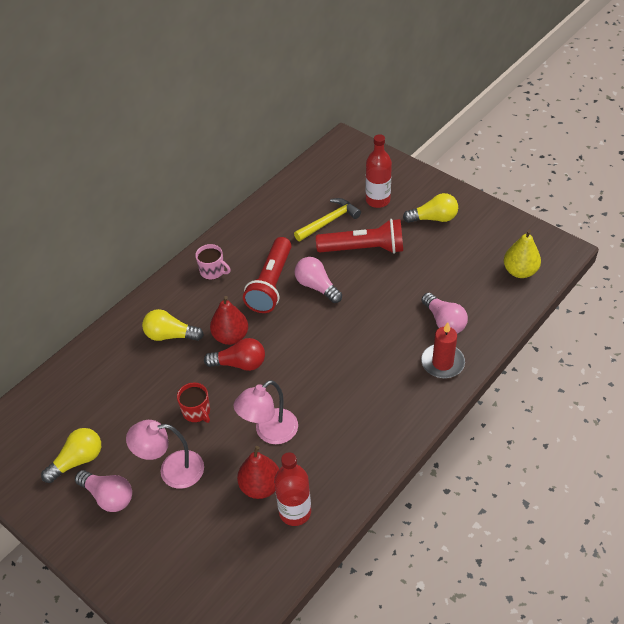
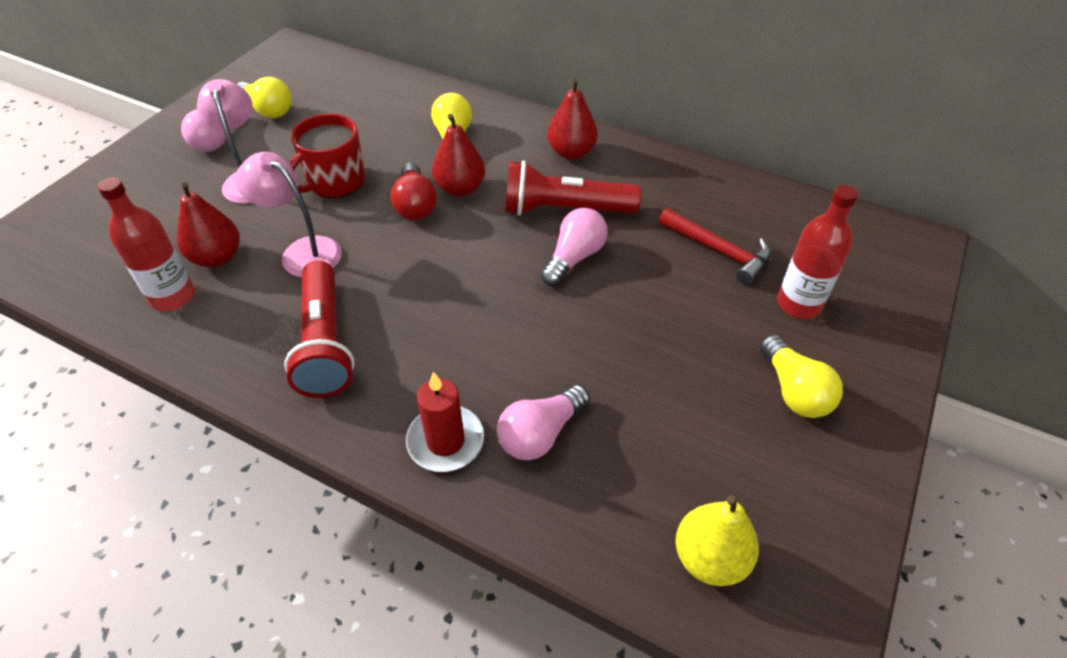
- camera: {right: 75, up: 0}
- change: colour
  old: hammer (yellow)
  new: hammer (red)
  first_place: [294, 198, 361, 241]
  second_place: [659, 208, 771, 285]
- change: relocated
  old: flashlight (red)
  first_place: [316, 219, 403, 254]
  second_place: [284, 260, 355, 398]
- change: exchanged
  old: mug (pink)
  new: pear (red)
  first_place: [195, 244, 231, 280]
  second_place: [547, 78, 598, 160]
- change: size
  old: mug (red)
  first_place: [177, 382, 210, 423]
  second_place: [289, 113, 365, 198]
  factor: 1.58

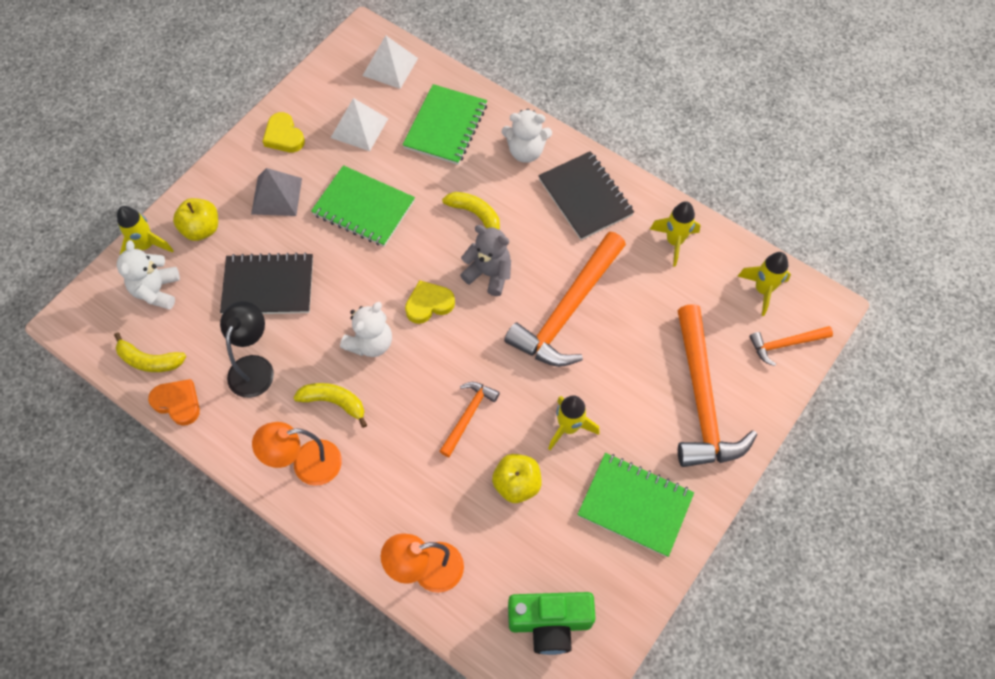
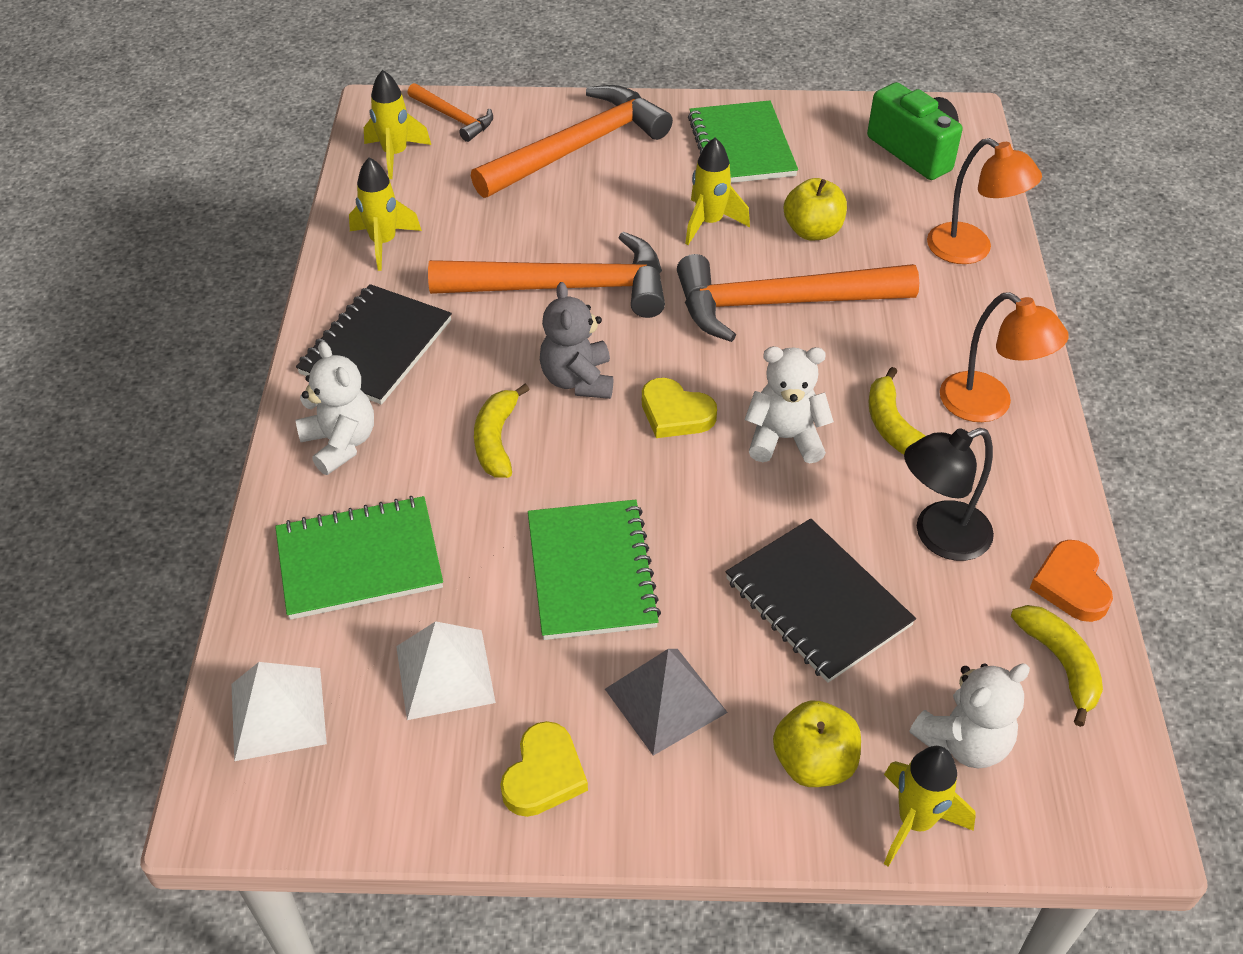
- camera: {right: -125, up: -15}
- change: size
  old: hammer (orange)
  first_place: [439, 382, 500, 457]
  second_place: [677, 254, 919, 342]
  factor: 2.02

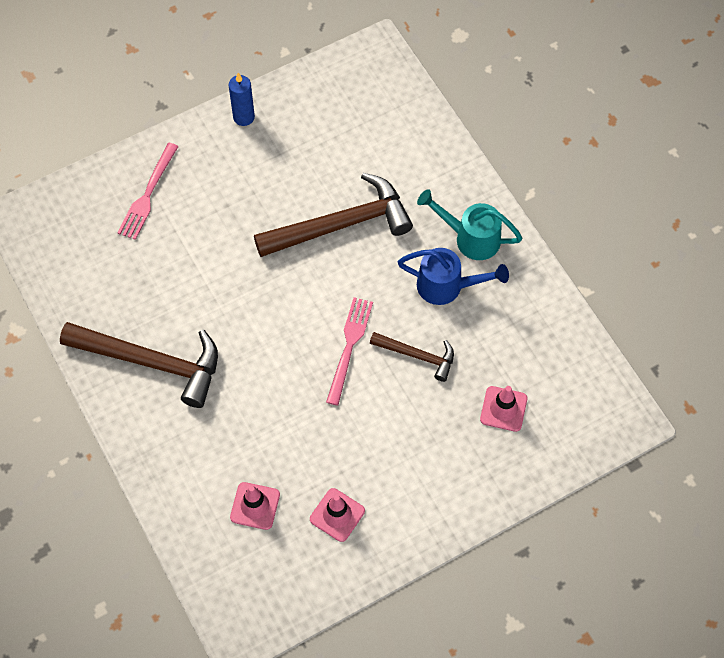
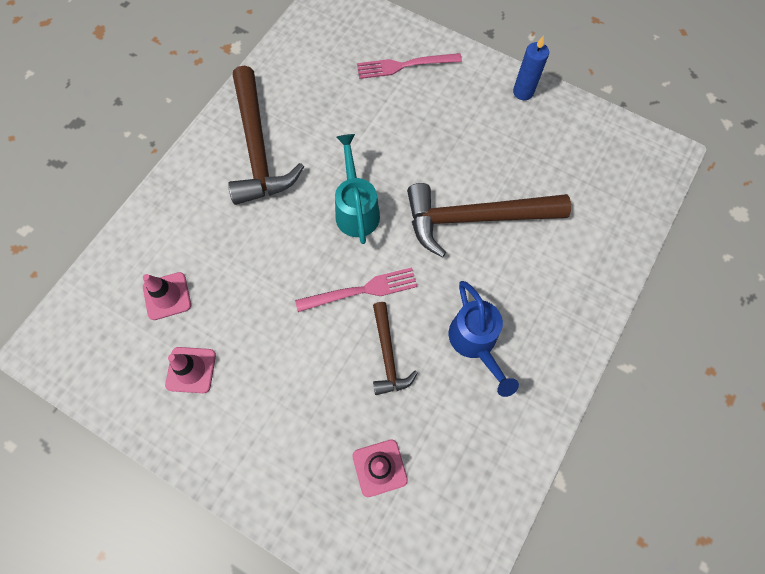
- camera: {right: 60, up: 5}
- change: spun
  old: hammer (brown)
  first_place: [254, 173, 413, 257]
  second_place: [407, 183, 571, 257]
  degrees: 135
- change: relocated
  old: watering can (turquoise)
  first_place: [417, 189, 522, 260]
  second_place: [335, 134, 380, 244]

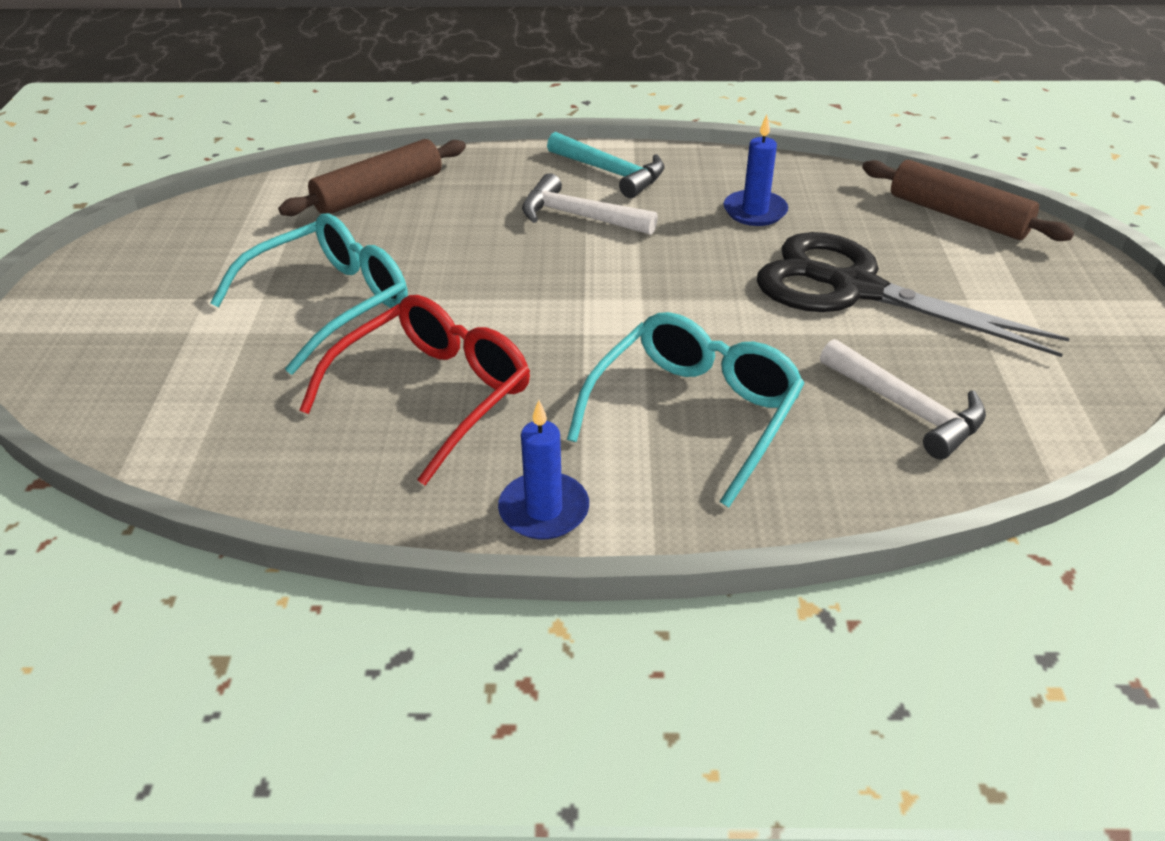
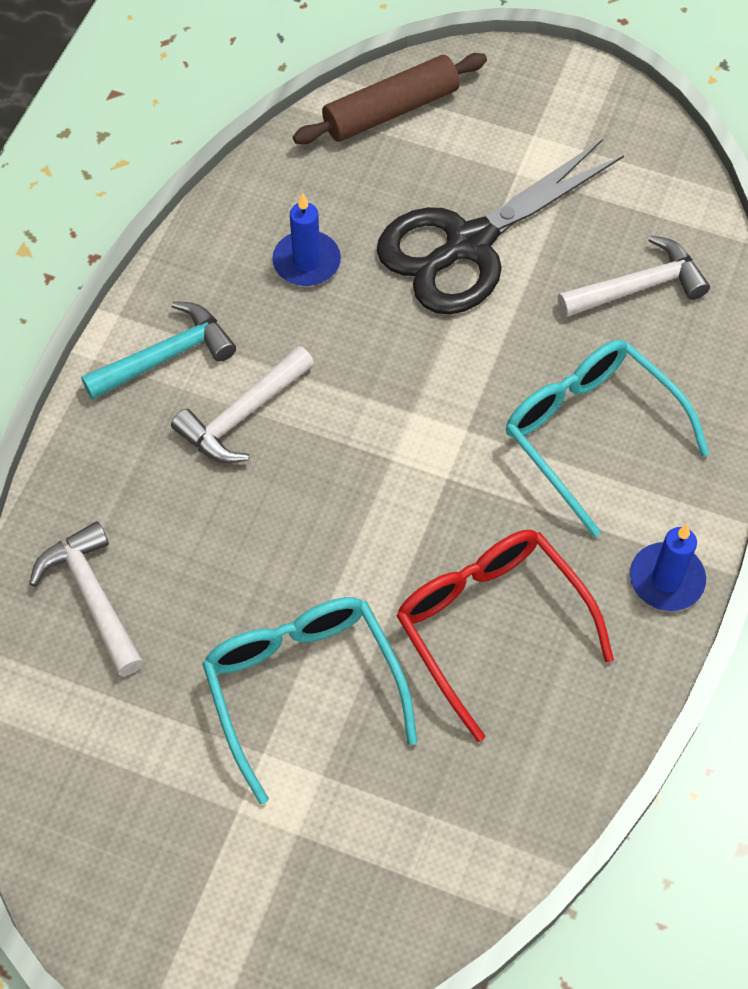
- camera: {right: -70, up: 20}
- change: exchanged
  old: rolling pin (brown)
  new: hammer (white)
  first_place: [278, 139, 466, 216]
  second_place: [29, 521, 144, 676]

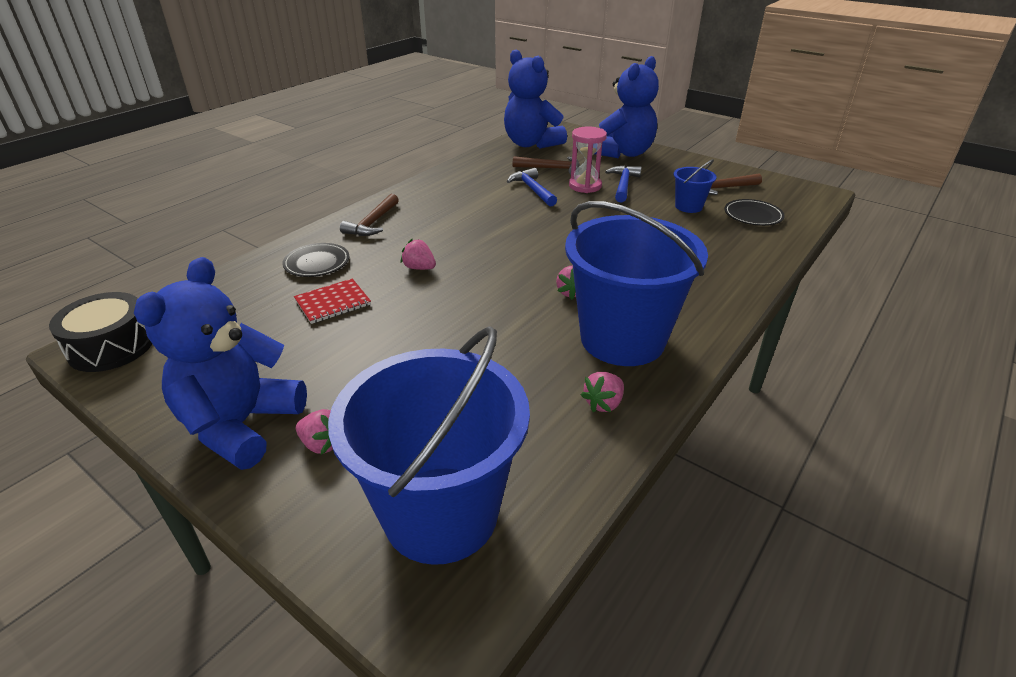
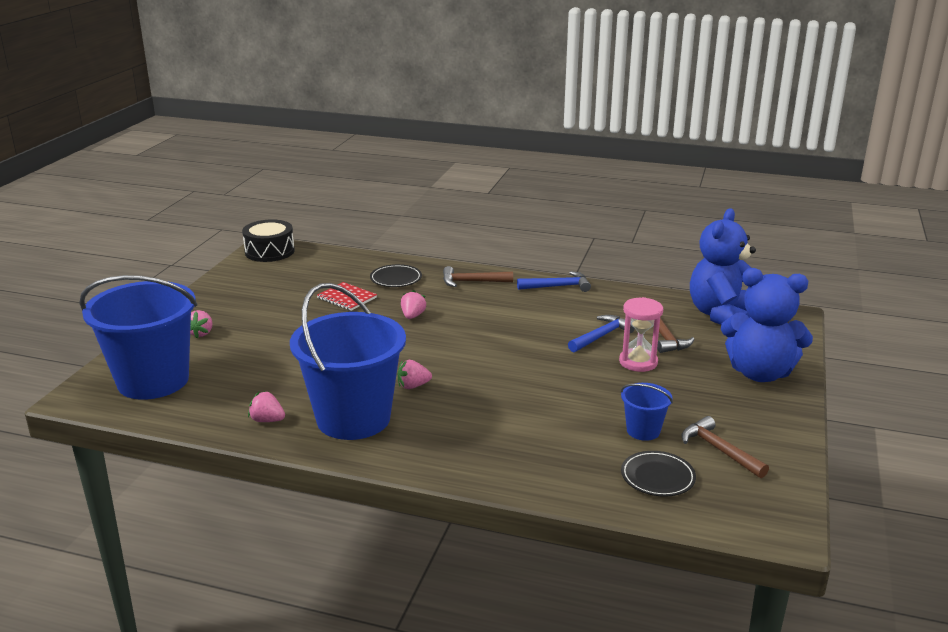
- camera: {right: 70, up: -10}
- change: relocated
  old: hammer (blue)
  first_place: [605, 166, 642, 203]
  second_place: [517, 271, 591, 292]
- change: missing
  old: teddy bear (blue)
  first_place: [134, 257, 307, 470]

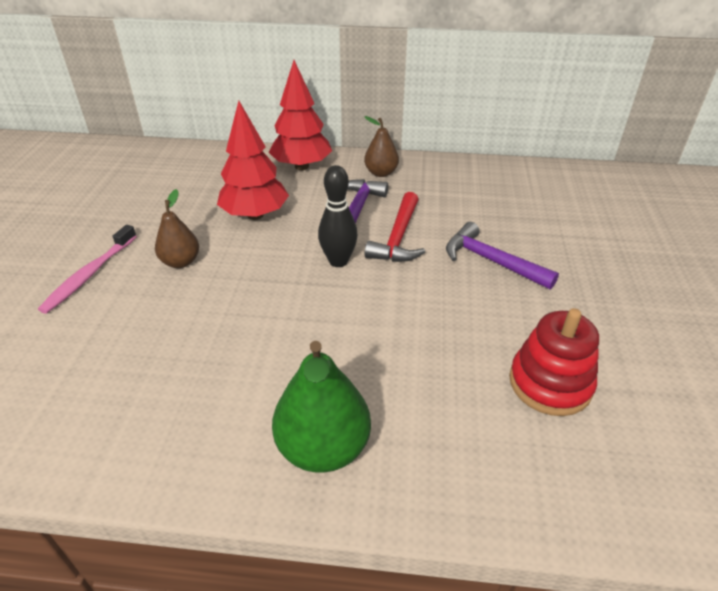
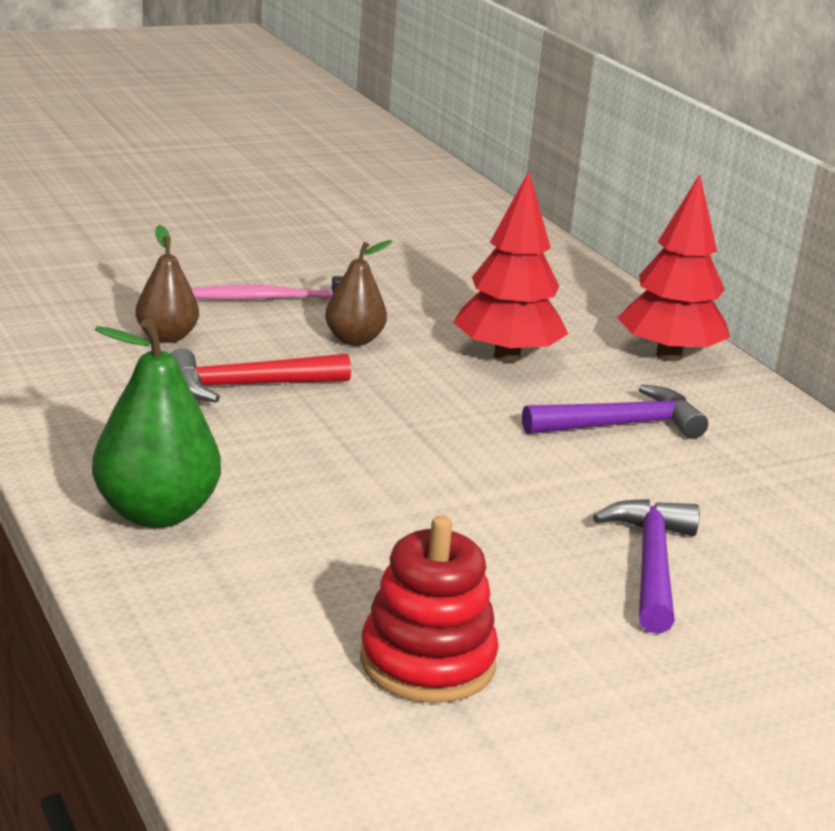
- camera: {right: 55, up: -15}
- change: relocated
  old: pear (brown)
  first_place: [364, 116, 399, 177]
  second_place: [135, 225, 199, 343]
- change: missing
  old: bowling pin (black)
  first_place: [318, 165, 358, 267]
- change: relocated
  old: hammer (red)
  first_place: [365, 192, 425, 262]
  second_place: [171, 348, 351, 402]

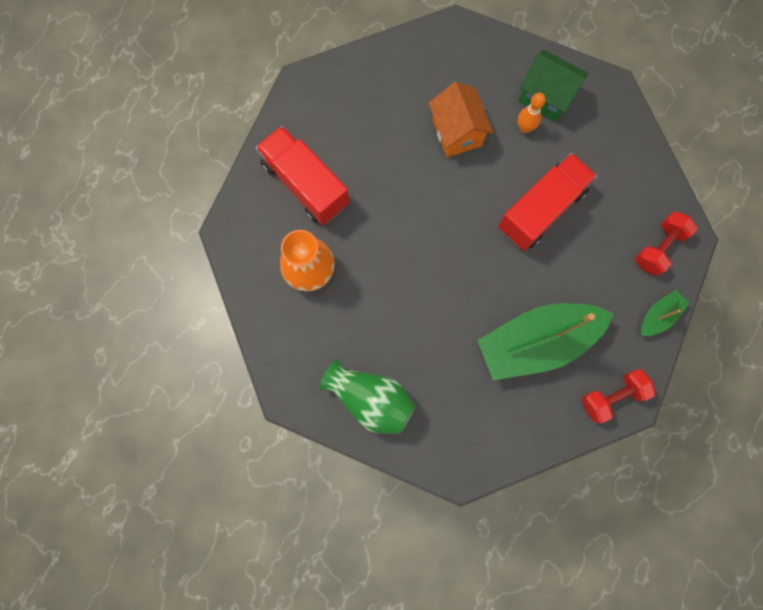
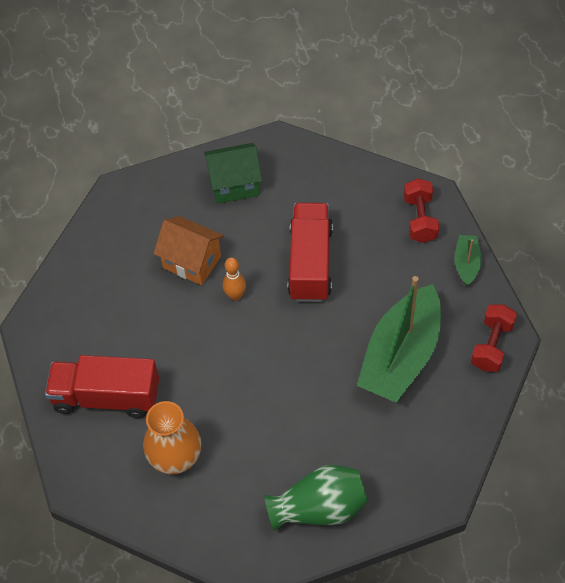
- camera: {right: -40, up: -20}
- change: relocated
  old: bowling pin (orange)
  first_place: [518, 93, 546, 133]
  second_place: [223, 257, 246, 301]

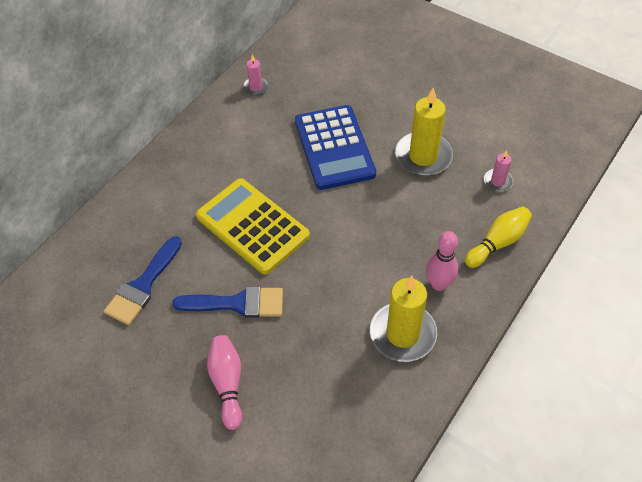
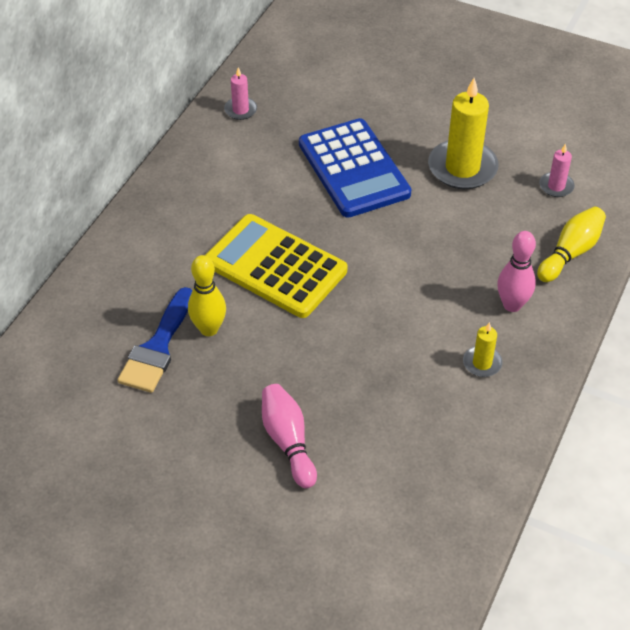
- camera: {right: -10, up: -5}
- change: size
  old: candle (yellow)
  first_place: [370, 276, 437, 362]
  second_place: [463, 322, 502, 377]
  factor: 0.49
- change: missing
  old: brush (blue)
  first_place: [172, 286, 283, 318]
- change: appeared
  new: bowling pin (yellow)
  second_place: [188, 255, 226, 336]

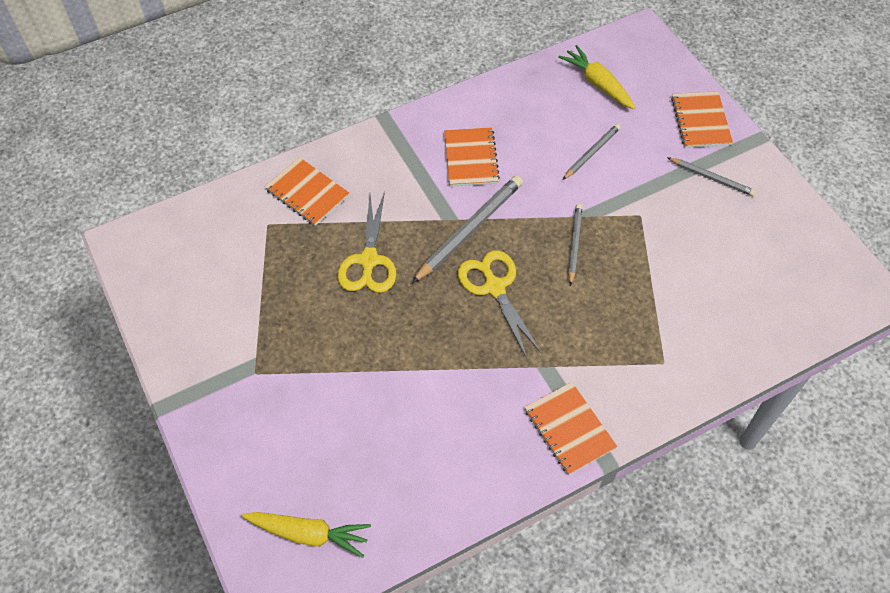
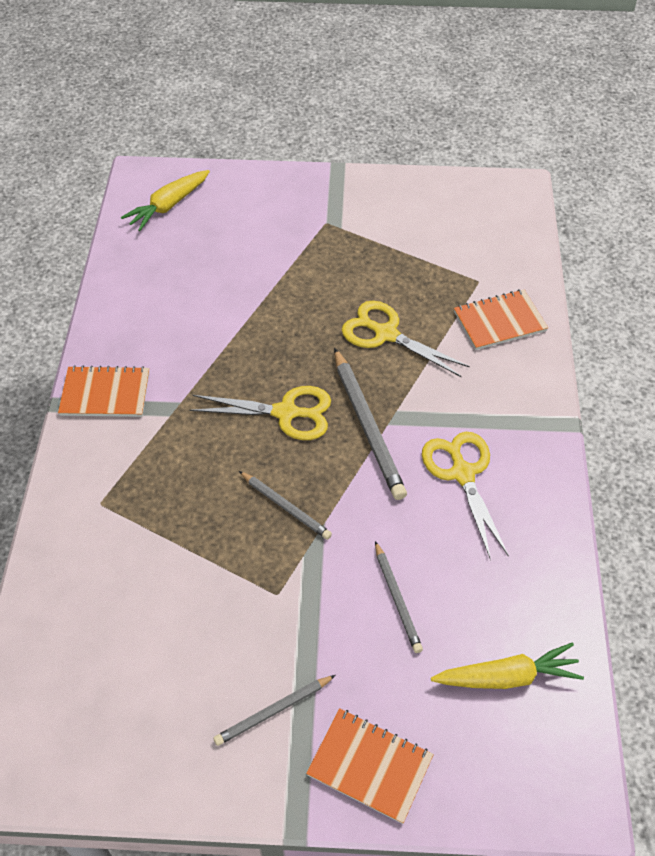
- camera: {right: 120, up: -5}
- change: exchanged
  old: notebook (orange)
  new: scissors (yellow)
  first_place: [444, 127, 500, 187]
  second_place: [422, 432, 509, 560]

